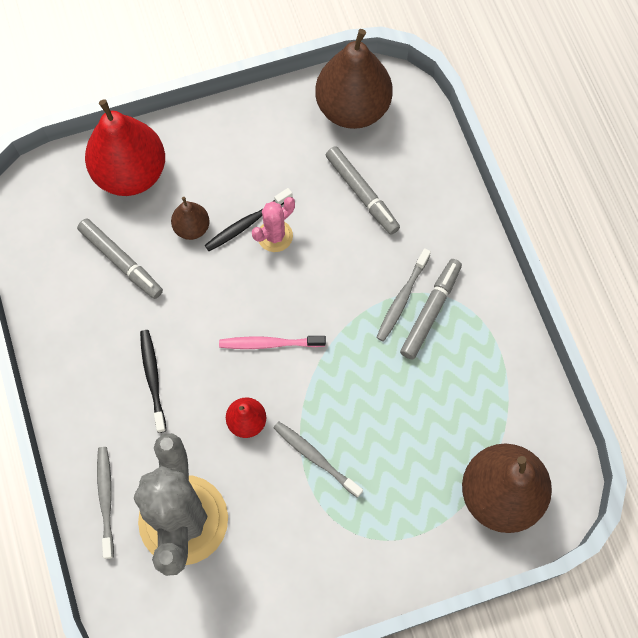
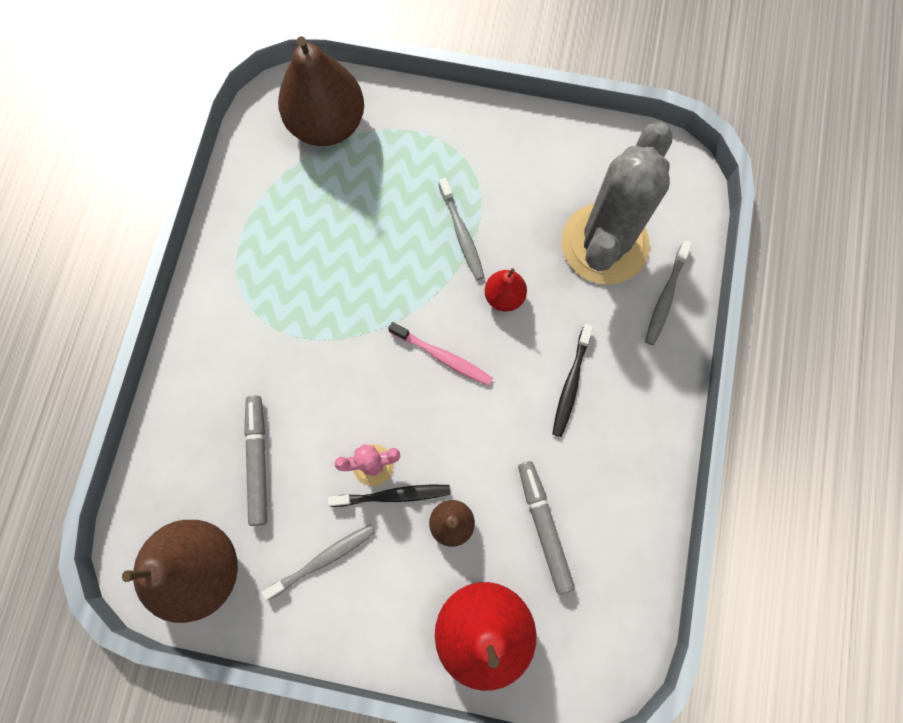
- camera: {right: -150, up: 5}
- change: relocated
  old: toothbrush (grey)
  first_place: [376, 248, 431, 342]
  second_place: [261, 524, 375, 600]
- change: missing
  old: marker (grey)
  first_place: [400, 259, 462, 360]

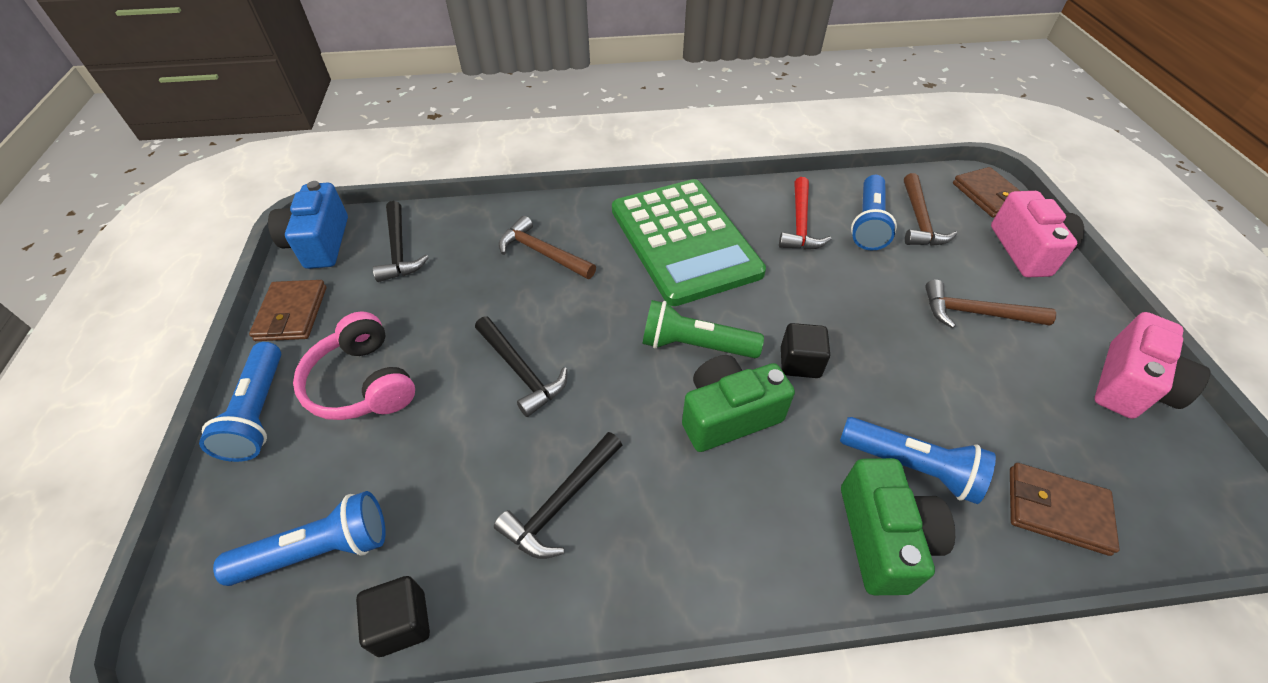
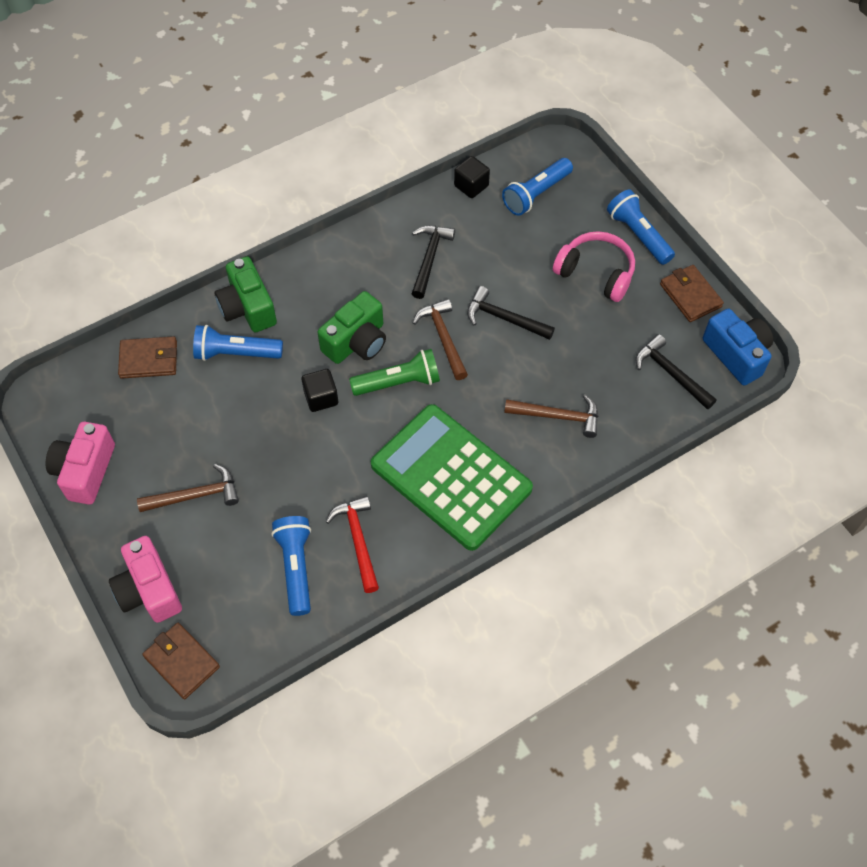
- camera: {right: 155, up: 10}
- change: relocated
  old: hammer (brown)
  first_place: [904, 173, 957, 246]
  second_place: [413, 299, 468, 380]

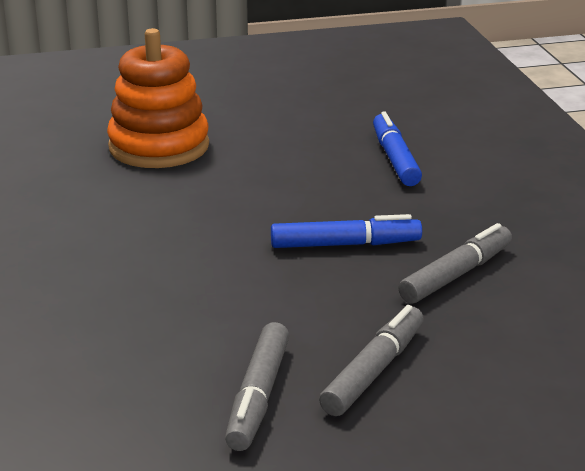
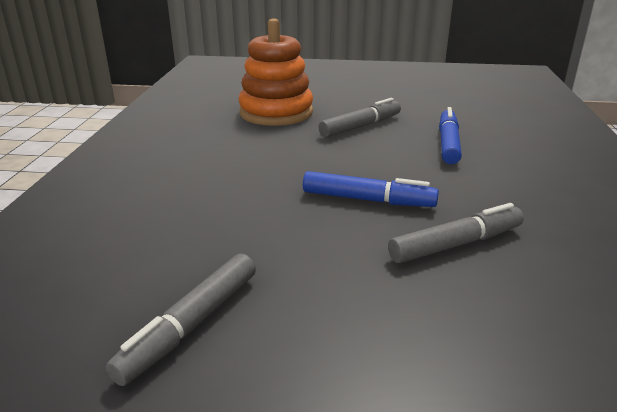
- camera: {right: 20, up: 0}
- change: relocated
  old: marker (grey)
  first_place: [319, 305, 424, 416]
  second_place: [319, 98, 401, 138]

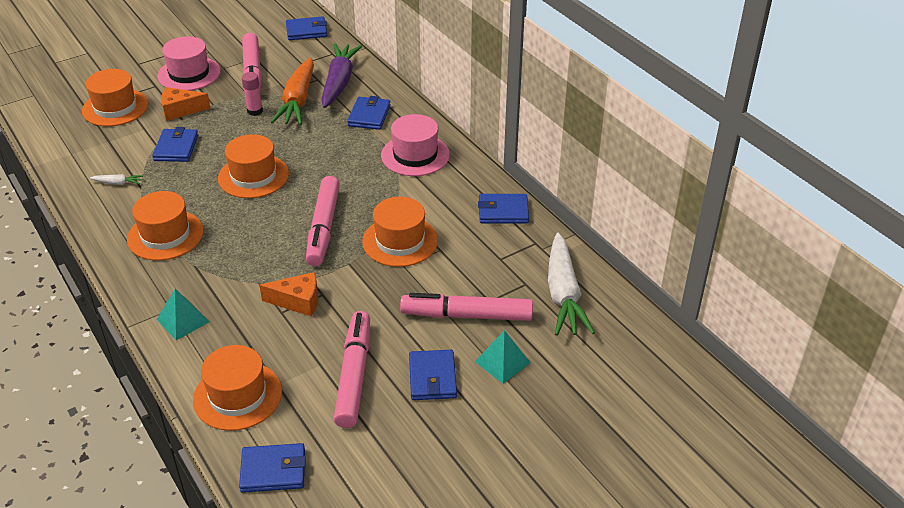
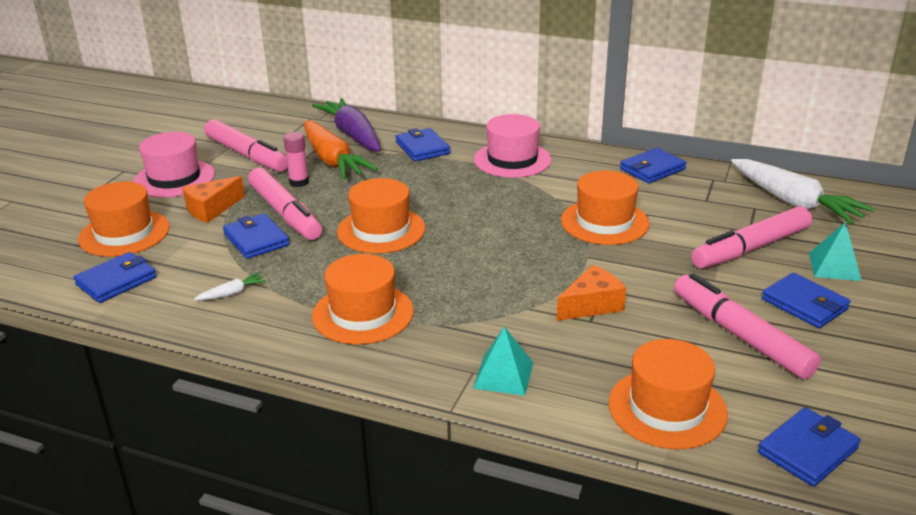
- camera: {right: -35, up: -10}
- change: relocated
  old: wallet (blue)
  first_place: [286, 16, 327, 40]
  second_place: [74, 252, 156, 303]
- change: relocated
  old: marker (pink)
  first_place: [306, 176, 340, 266]
  second_place: [248, 168, 322, 240]

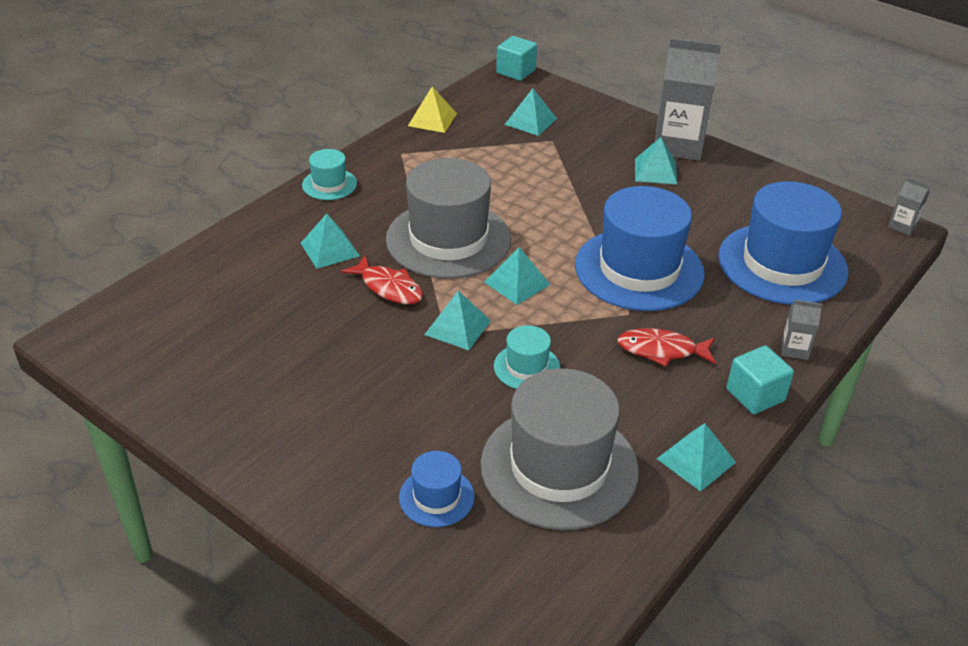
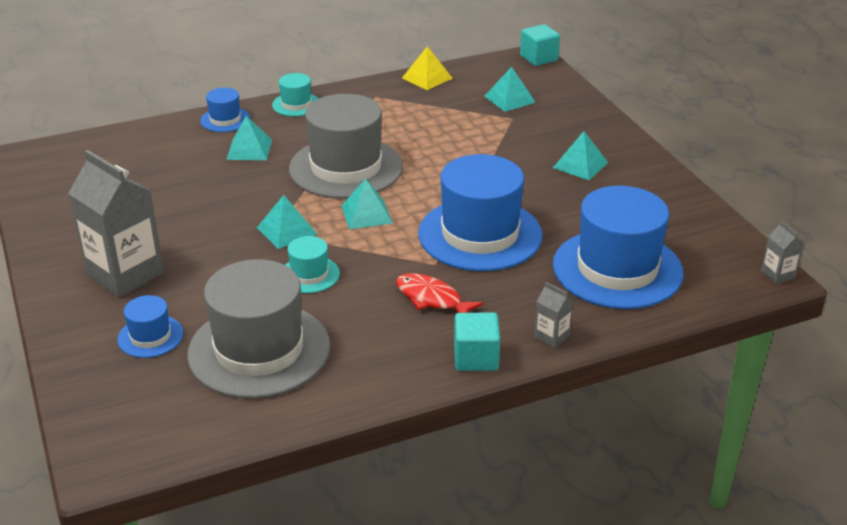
- camera: {right: 30, up: -5}
- change: relocated
  old: carton (grey)
  first_place: [655, 38, 722, 161]
  second_place: [68, 150, 164, 297]
- change: missing
  old: fish (red)
  first_place: [341, 256, 423, 304]
- change: missing
  old: pyramid (turquoise)
  first_place: [657, 423, 736, 492]
- change: appeared
  new: hat (blue)
  second_place: [200, 88, 250, 132]

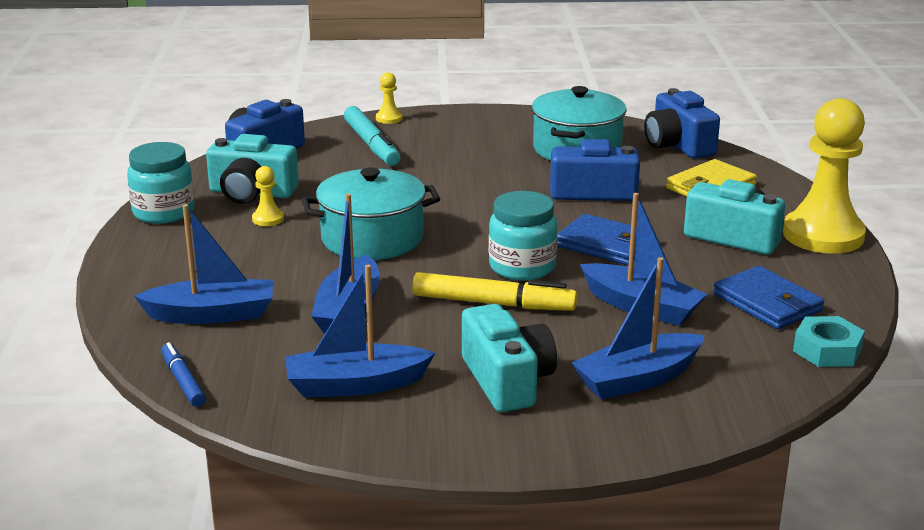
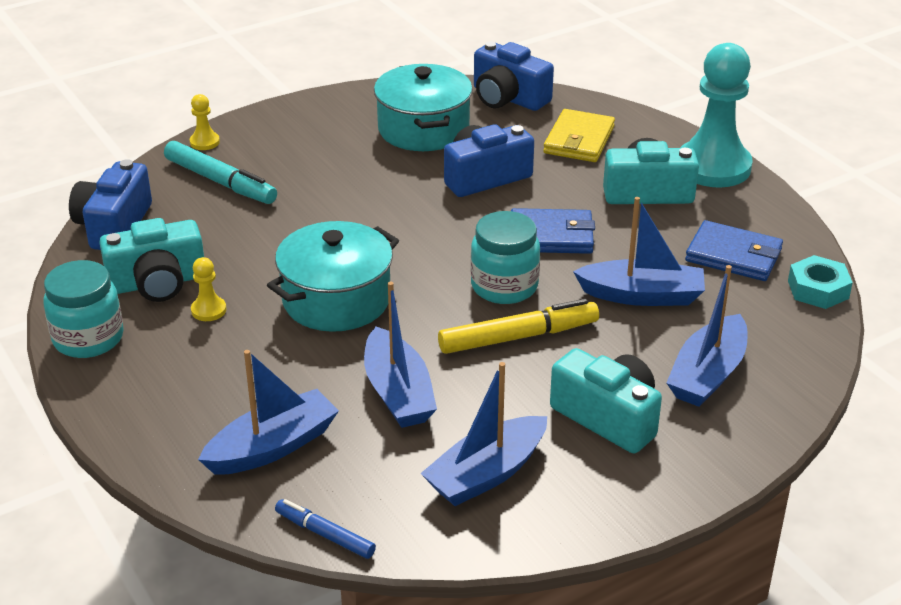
- camera: {right: -30, up: 10}
- change: colour
  old: pawn (yellow)
  new: pawn (turquoise)
  first_place: [783, 98, 866, 254]
  second_place: [680, 43, 753, 188]

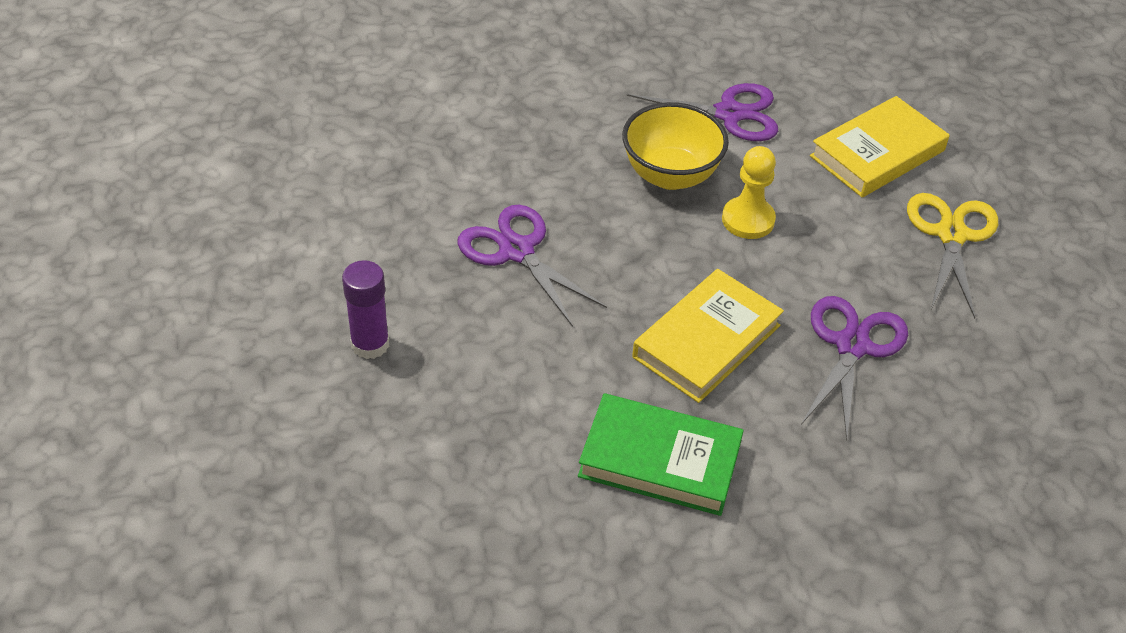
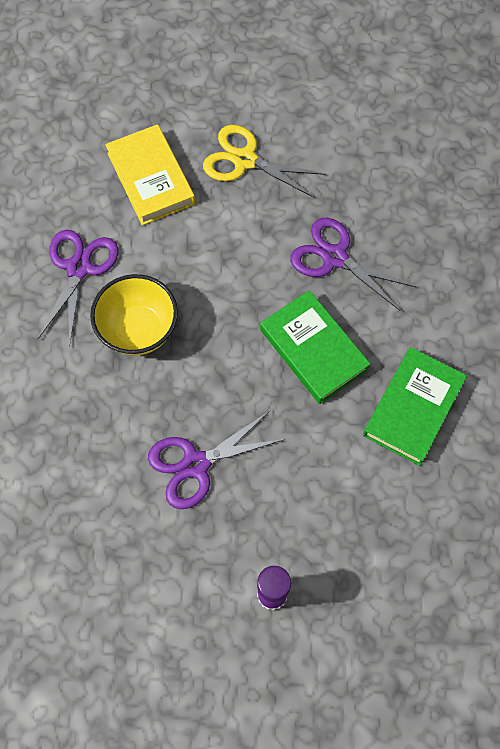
- camera: {right: -75, up: 20}
- change: missing
  old: pawn (yellow)
  first_place: [722, 146, 776, 239]
- change: colour
  old: book (yellow)
  new: book (green)
  first_place: [632, 269, 784, 403]
  second_place: [260, 290, 370, 404]

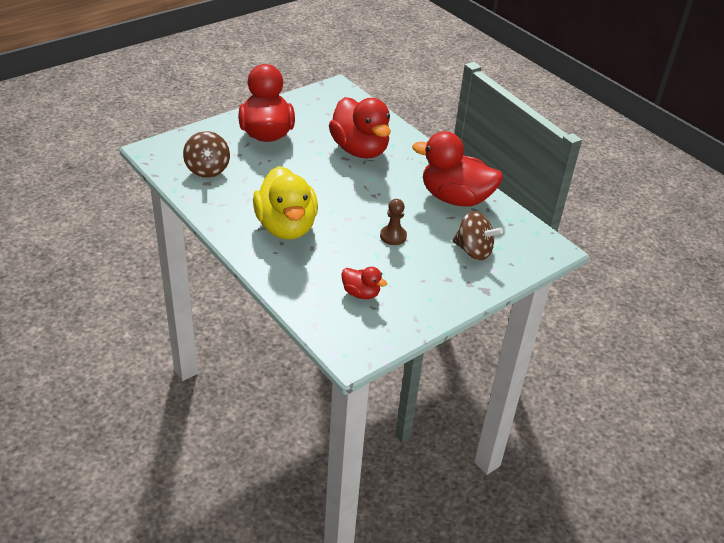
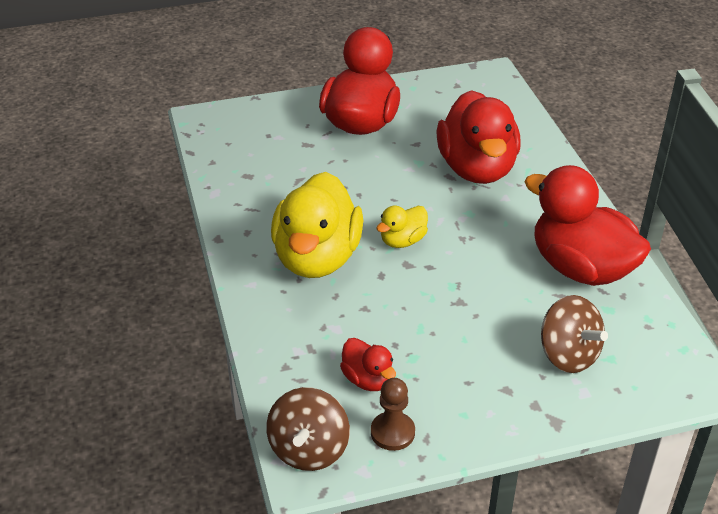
- camera: {right: 25, up: 0}
- change: relocated
  old: spinning top (brown)
  first_place: [183, 131, 230, 178]
  second_place: [266, 387, 350, 471]
- change: relocated
  old: pawn (brown)
  first_place: [380, 199, 407, 245]
  second_place: [371, 378, 415, 451]
- change: appeared
  new: duck (yellow)
  second_place: [376, 206, 428, 248]

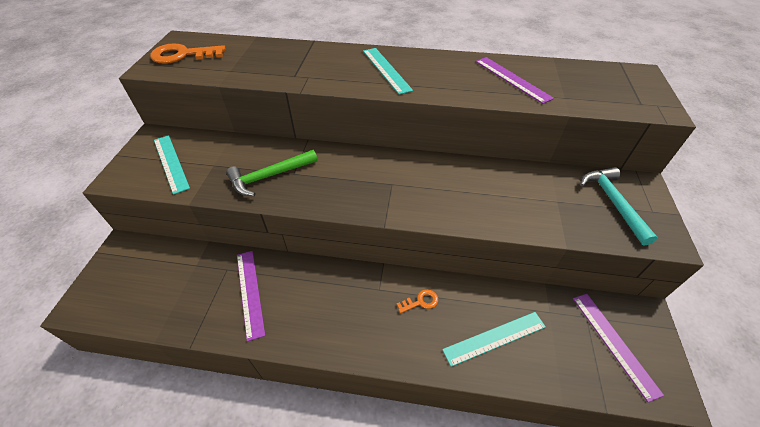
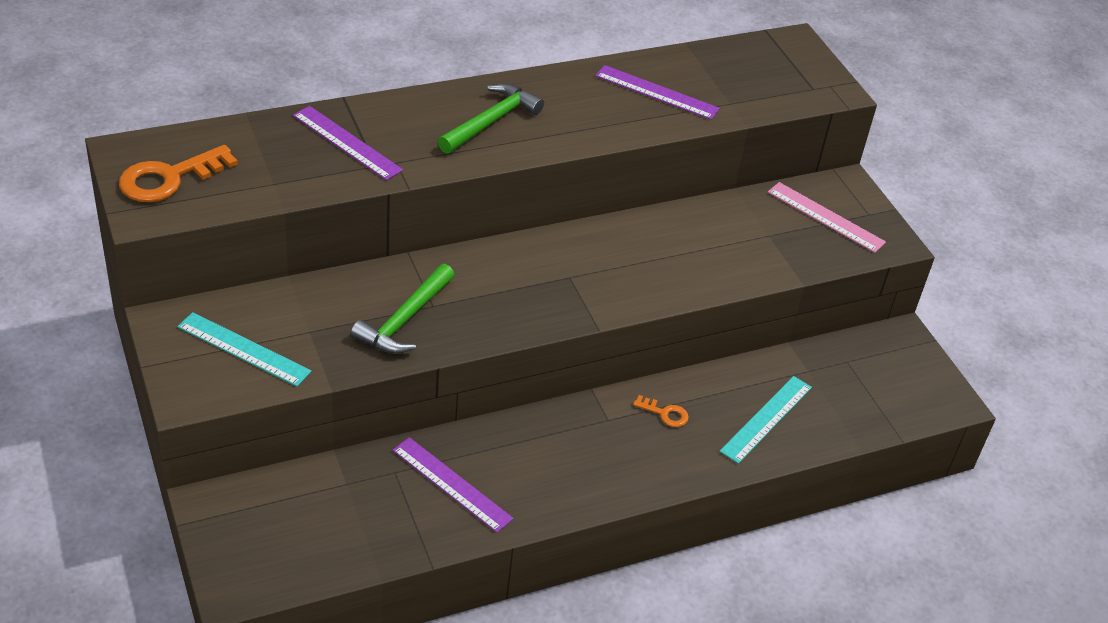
- camera: {right: -35, up: -5}
- change: exchanged
  old: ruler (turquoise)
  new: hammer (green)
  first_place: [363, 48, 413, 95]
  second_place: [438, 83, 544, 154]
- change: exchanged
  old: hammer (turquoise)
  new: ruler (pink)
  first_place: [580, 167, 658, 245]
  second_place: [768, 182, 886, 253]
- change: spun
  old: key (orange)
  first_place: [397, 289, 438, 313]
  second_place: [633, 395, 689, 427]
  degrees: 75
- change: relocated
  old: ruler (purple)
  first_place: [573, 294, 664, 403]
  second_place: [293, 106, 403, 180]

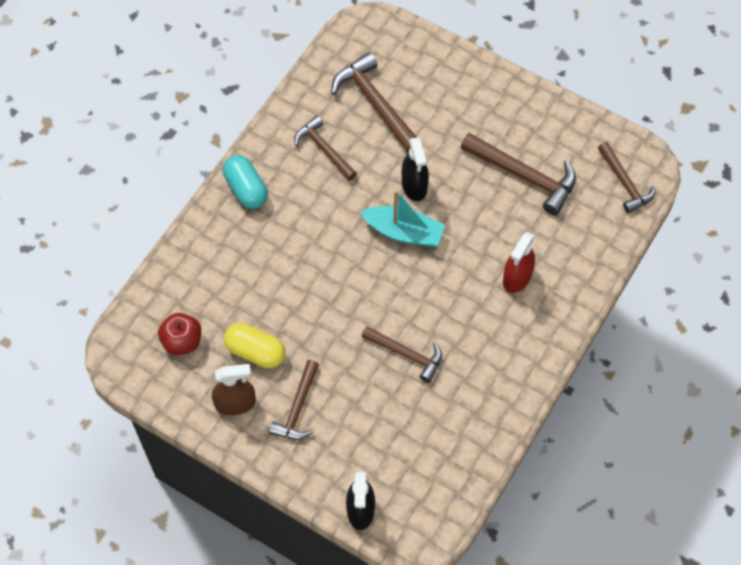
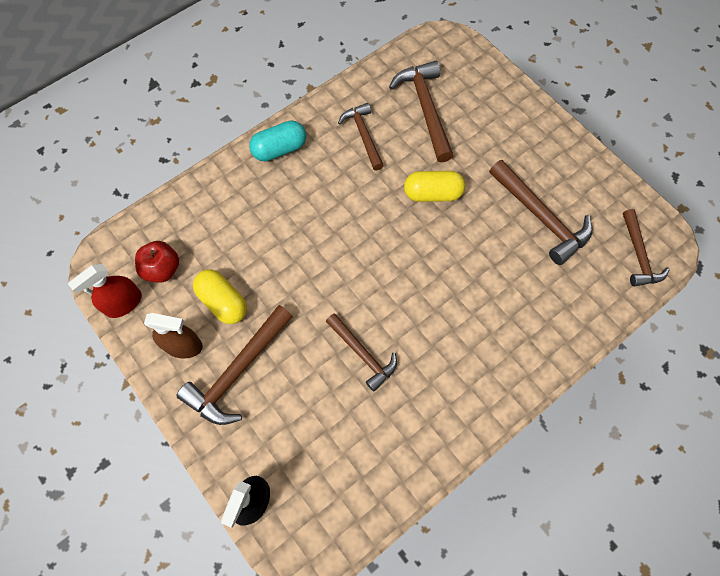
- camera: {right: 20, up: 5}
- change: exchanged
  old: spray bottle (black)
  new: capsule (yellow)
  first_place: [402, 137, 429, 201]
  second_place: [404, 171, 465, 202]
- change: spun
  old: capsule (turquoise)
  first_place: [223, 155, 268, 209]
  second_place: [249, 120, 306, 161]
  degrees: 75
- change: missing
  old: boat (turquoise)
  first_place: [360, 190, 445, 247]
- change: relocated
  old: spray bottle (red)
  first_place: [503, 232, 535, 293]
  second_place: [68, 264, 142, 318]
- change: size
  old: hammer (brown)
  first_place: [269, 360, 319, 440]
  second_place: [176, 305, 293, 425]
  factor: 1.53

